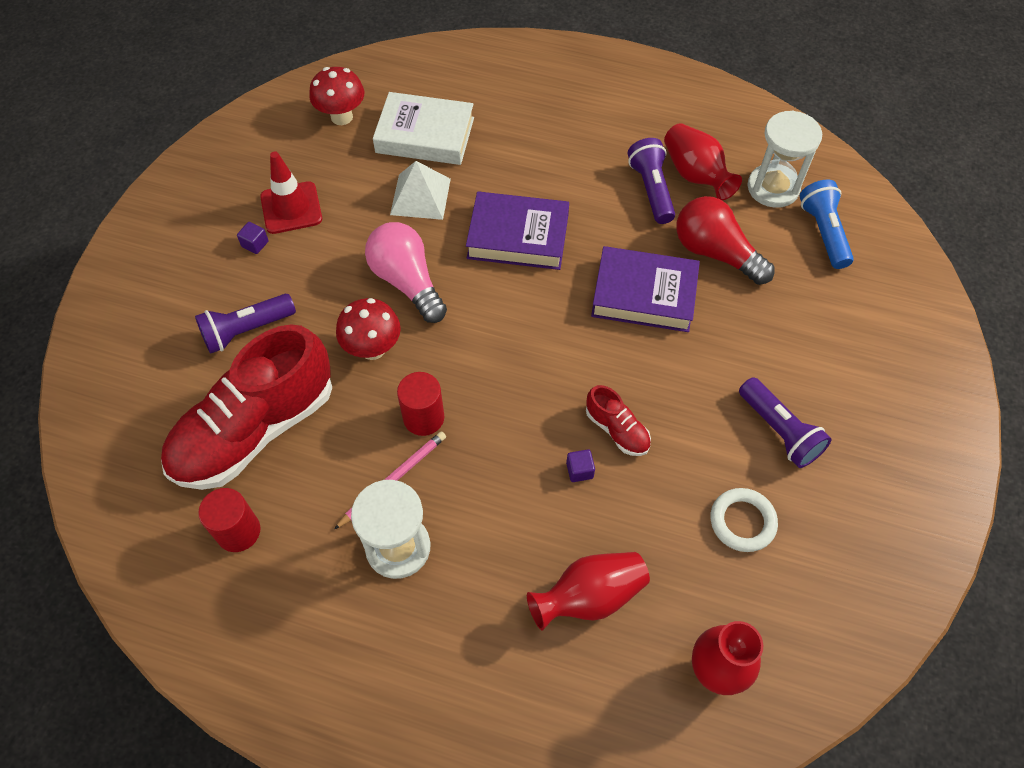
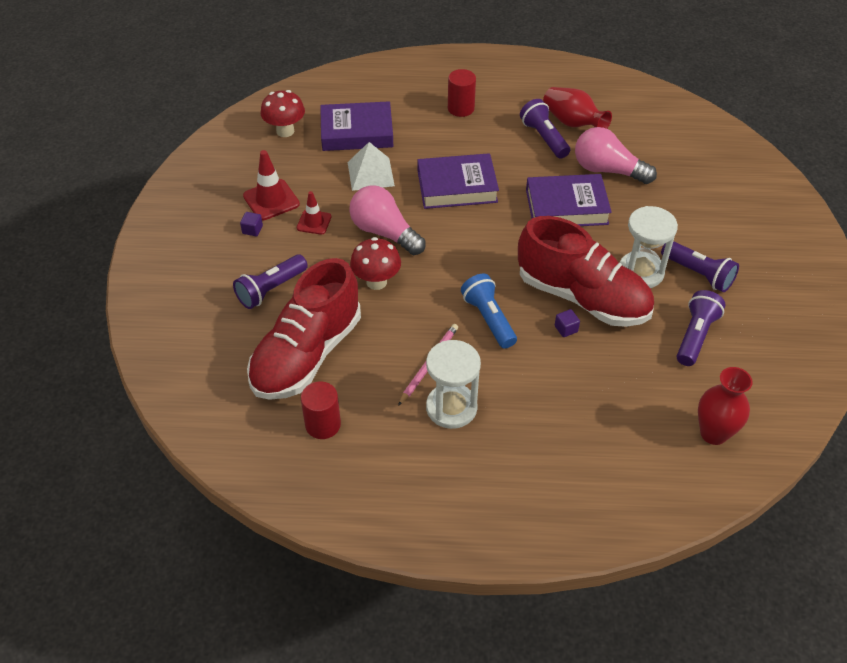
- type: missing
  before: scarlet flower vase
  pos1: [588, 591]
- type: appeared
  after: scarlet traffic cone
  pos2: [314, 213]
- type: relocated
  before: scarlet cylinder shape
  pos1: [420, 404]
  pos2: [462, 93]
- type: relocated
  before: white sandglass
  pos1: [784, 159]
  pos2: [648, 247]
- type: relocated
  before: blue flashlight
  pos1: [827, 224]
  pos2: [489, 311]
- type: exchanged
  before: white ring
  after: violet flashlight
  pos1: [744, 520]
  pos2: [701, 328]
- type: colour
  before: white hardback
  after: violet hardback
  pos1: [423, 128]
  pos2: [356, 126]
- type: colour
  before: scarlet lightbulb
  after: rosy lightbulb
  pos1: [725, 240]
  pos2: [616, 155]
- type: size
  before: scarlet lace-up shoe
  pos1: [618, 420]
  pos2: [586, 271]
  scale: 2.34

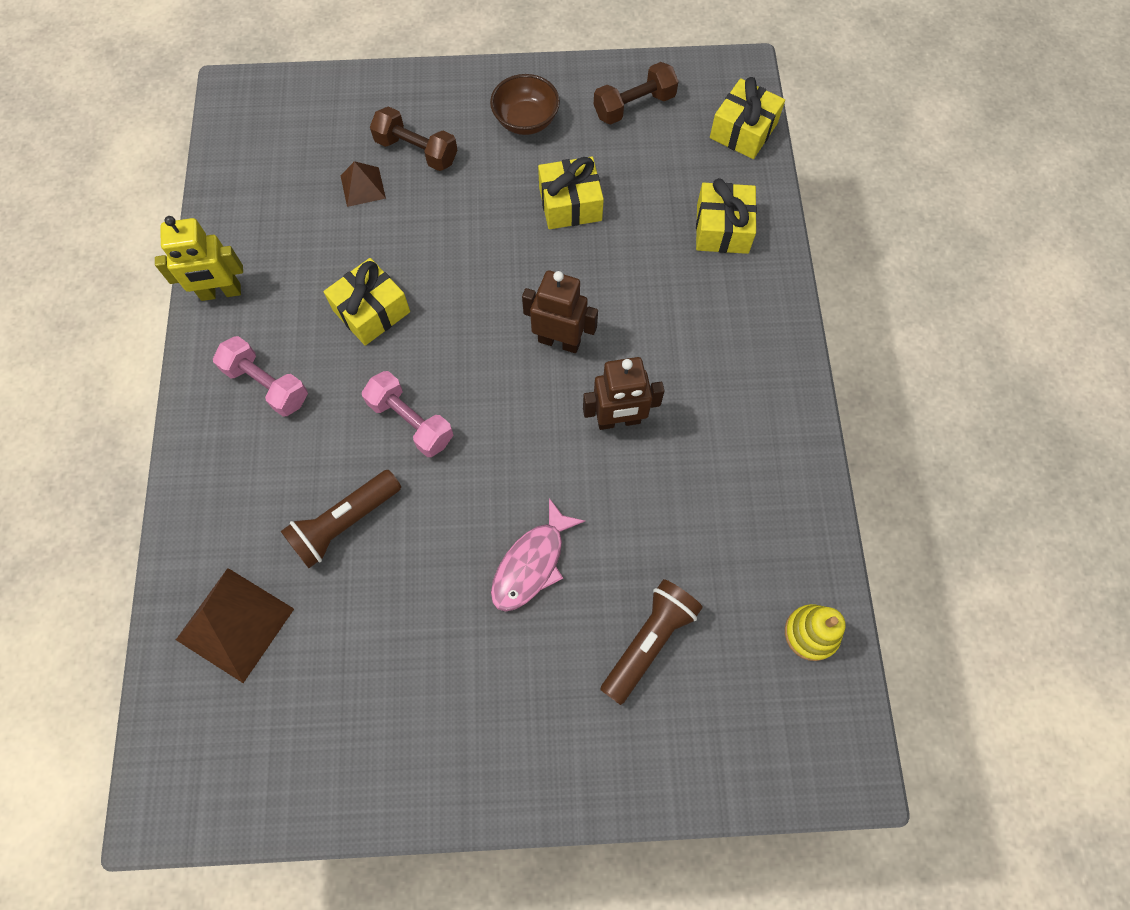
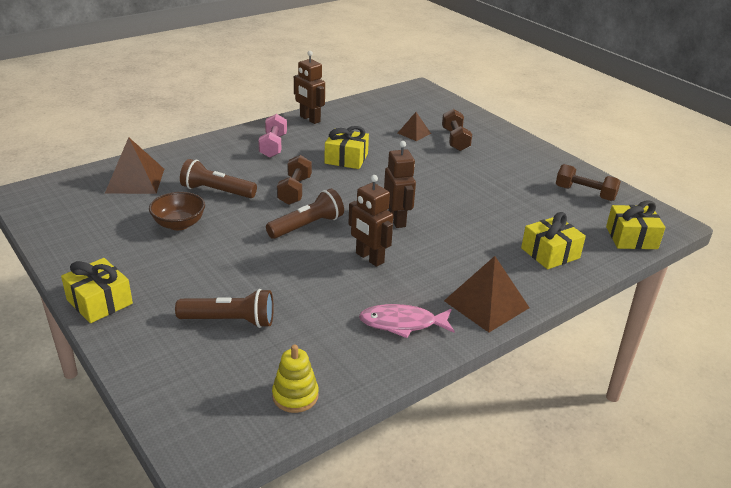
- type: appeared
  after: brown flashlight
  pos2: [305, 214]
- type: appeared
  after: brown pyramid
  pos2: [486, 294]
- type: relocated
  before: brown bowl
  pos1: [525, 104]
  pos2: [177, 211]
- type: relocated
  before: rosy fish figure
  pos1: [538, 555]
  pos2: [407, 321]
- type: relocated
  before: golden wrapped gift
  pos1: [571, 192]
  pos2: [97, 290]
- type: colour
  before: golden robot
  after: brown robot
  pos1: [199, 258]
  pos2: [309, 87]
- type: colour
  before: rosy dumbbell
  after: brown dumbbell
  pos1: [408, 414]
  pos2: [294, 180]

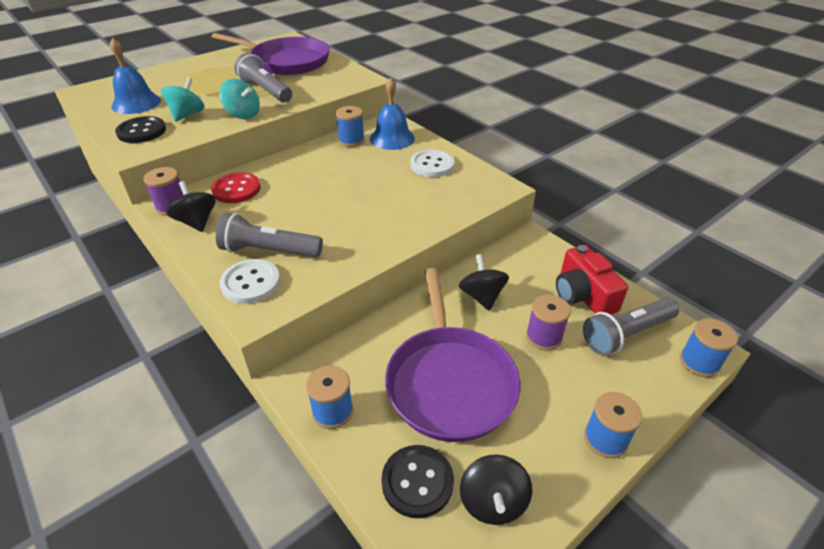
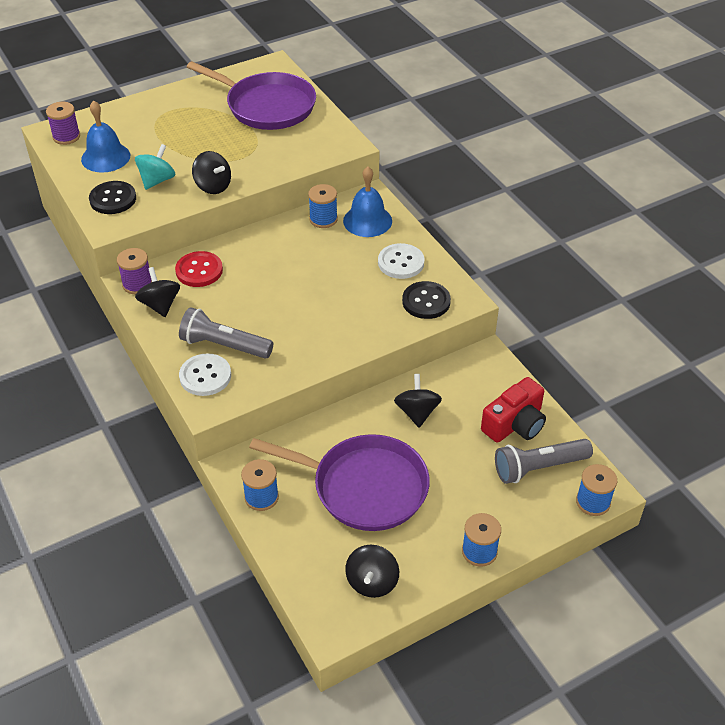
- type: missing
  before: ash-grey flashlight
  pos1: [263, 78]
- type: relocated
  before: jet-black shirt button
  pos1: [417, 481]
  pos2: [426, 300]
- type: relocated
  before: violet bobbin
  pos1: [548, 322]
  pos2: [63, 123]
- type: colour
  before: teal whirligig
  after: jet-black whirligig
  pos1: [239, 99]
  pos2: [211, 172]
- type: spun
  before: violet pan
  pos1: [452, 355]
  pos2: [339, 482]
  turn: -75
- type: spun
  before: scarlet compact camera
  pos1: [592, 279]
  pos2: [513, 410]
  turn: -120

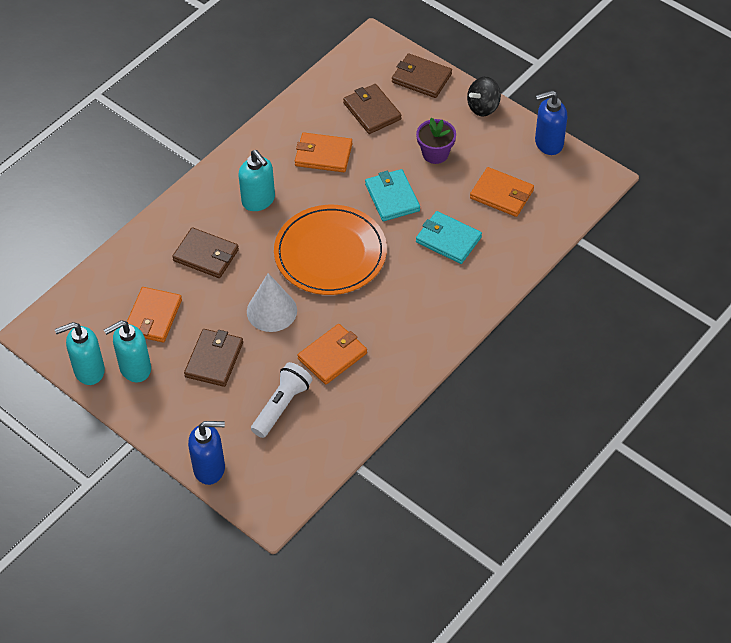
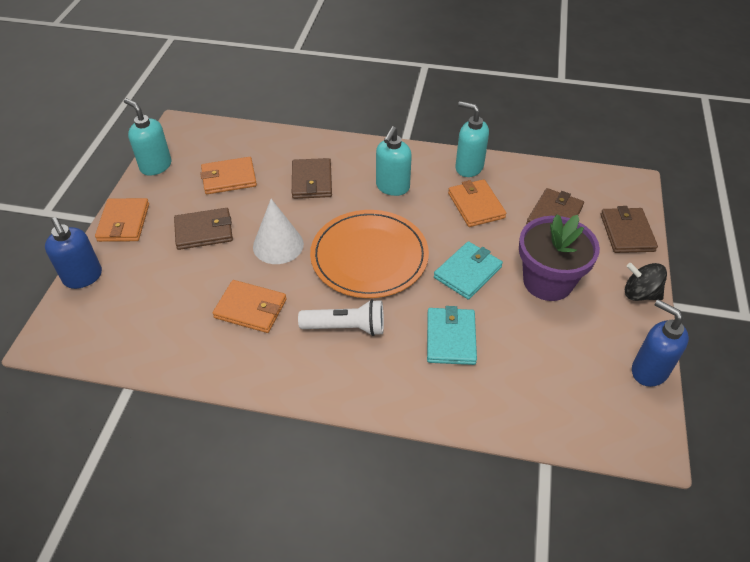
- type: relocated
  before: teal soap dispenser
  pos1: [127, 351]
  pos2: [472, 139]
- type: relocated
  before: white flashlight
  pos1: [281, 400]
  pos2: [341, 317]
- type: relocated
  before: bright orange billfold
  pos1: [502, 192]
  pos2: [122, 220]
- type: size
  before: violet potted plant
  pos1: [436, 141]
  pos2: [559, 257]
  scale: 1.67

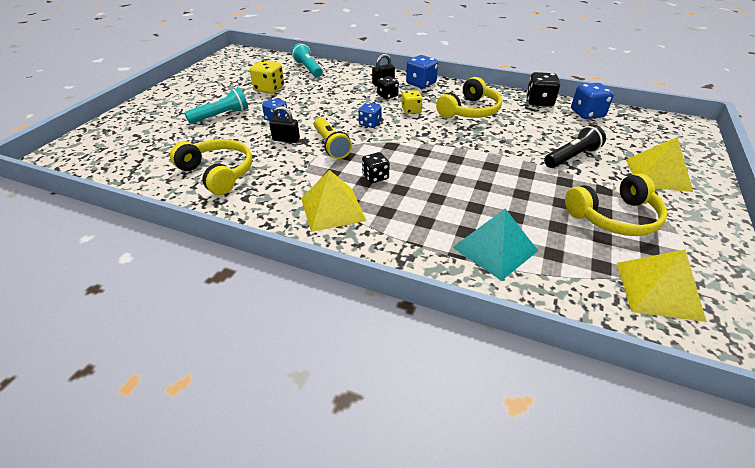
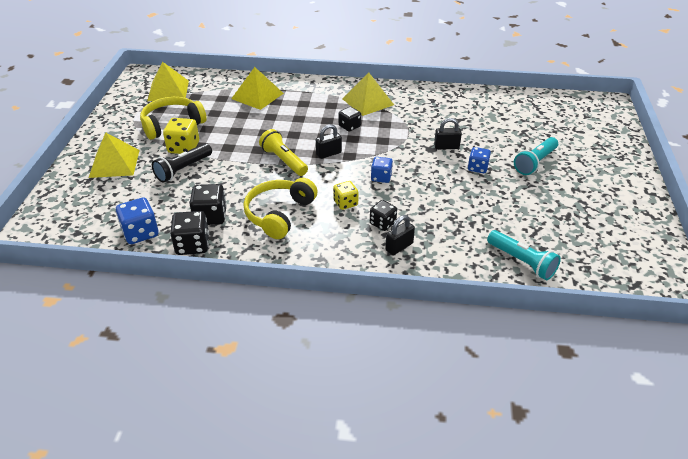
- type: missing
  before: golden headset
  pos1: [211, 167]
- type: missing
  before: blue die
  pos1: [422, 71]
- type: appeared
  after: jet-black die
  pos2: [208, 204]
- type: appeared
  after: jet-black padlock
  pos2: [329, 141]
- type: relocated
  before: golden die
  pos1: [267, 77]
  pos2: [181, 136]
- type: relocated
  before: golden flashlight
  pos1: [333, 138]
  pos2: [283, 152]
- type: colour
  before: teal pyramid
  after: golden pyramid
  pos1: [495, 245]
  pos2: [257, 88]

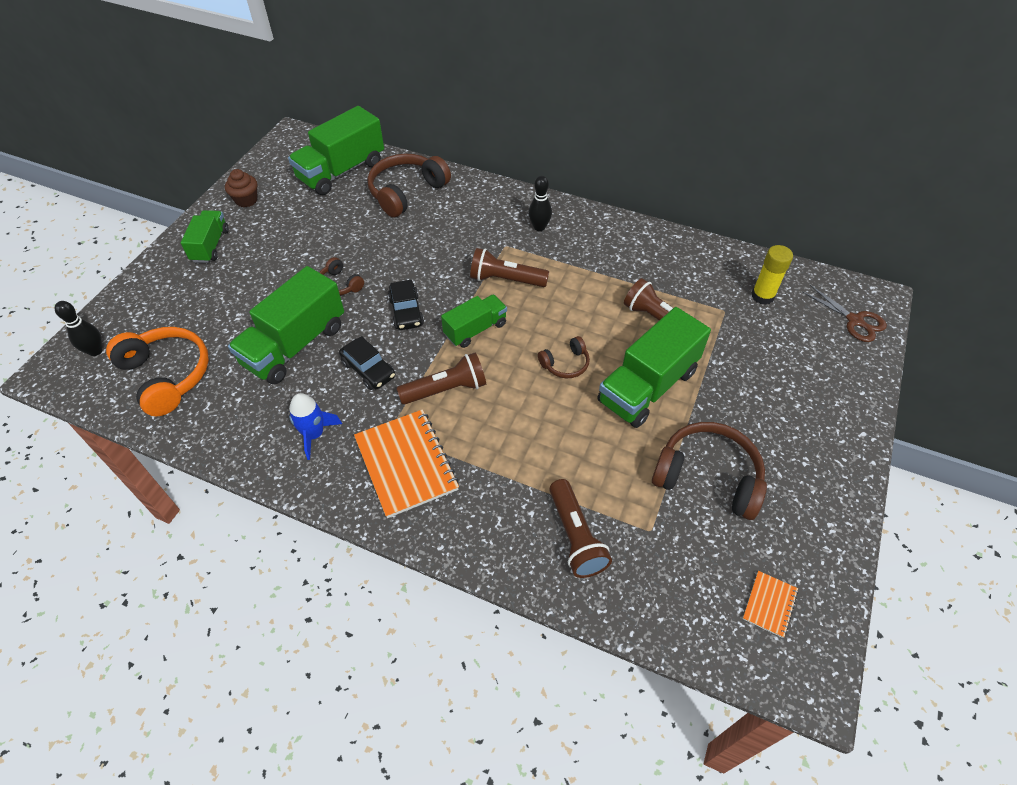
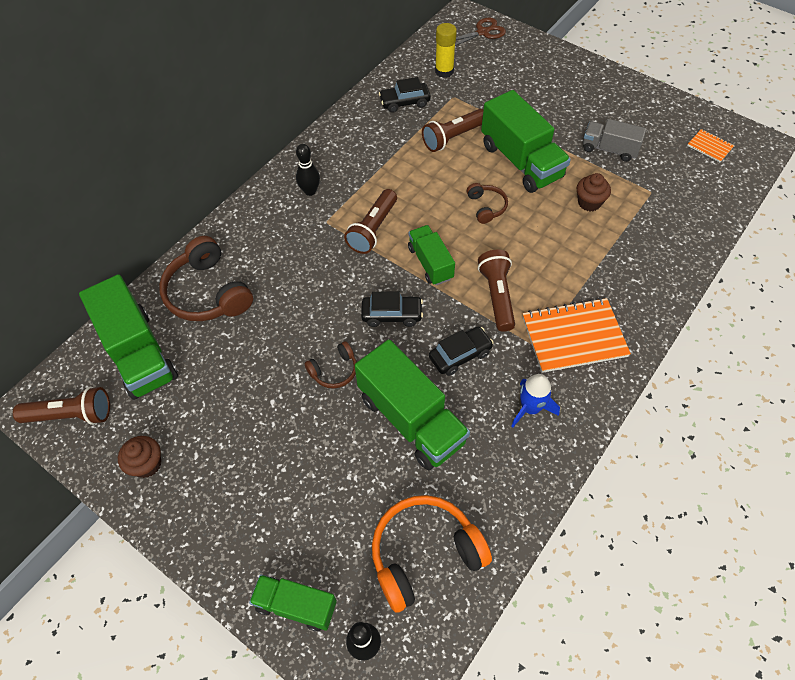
- type: appeared
  after: jet-black toy car
  pos2: [405, 95]
- type: appeared
  after: brown cupcake
  pos2: [594, 192]
- type: relocated
  before: leaf-green truck
  pos1: [205, 236]
  pos2: [293, 603]
- type: relocated
  before: brown flashlight
  pos1: [580, 528]
  pos2: [61, 406]
- type: exchanged
  before: brown headset
  after: ash-grey truck
  pos1: [709, 471]
  pos2: [614, 140]

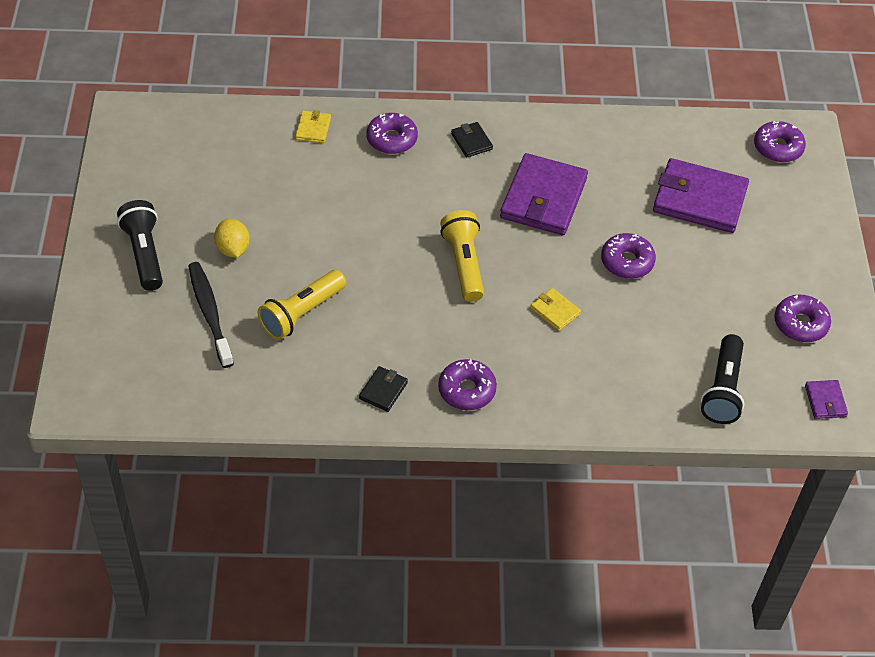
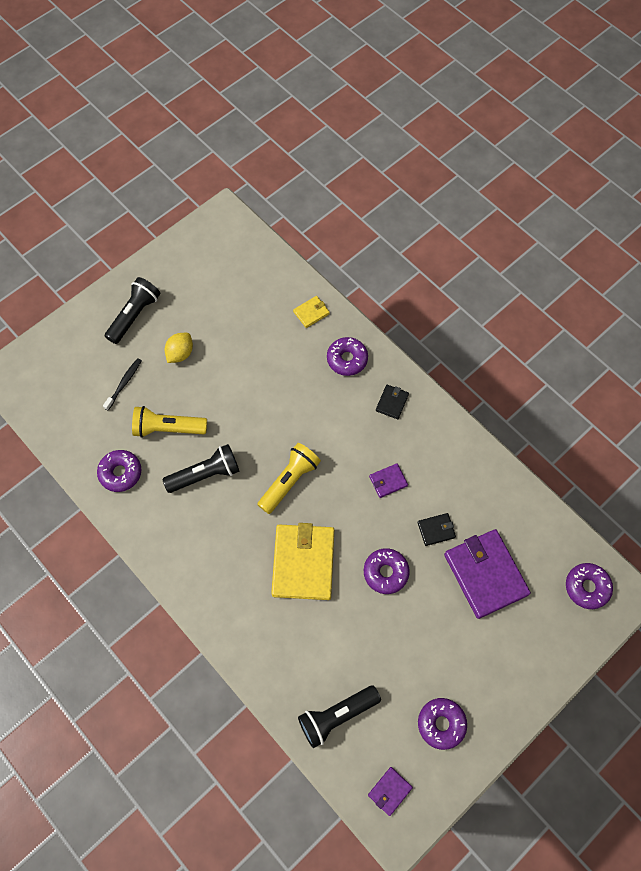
- type: appeared
  after: jet-black flashlight
  pos2: [201, 468]
- type: relocated
  before: jet-black billfold
  pos1: [383, 389]
  pos2: [436, 529]
- type: relocated
  before: violet doughnut
  pos1: [467, 384]
  pos2: [119, 471]
- type: size
  before: jet-black tooth brush
  pos1: [211, 315]
  pos2: [122, 384]
  scale: 0.63
- type: size
  before: violet billfold
  pos1: [544, 194]
  pos2: [388, 480]
  scale: 0.45
- type: size
  before: golden billfold
  pos1: [555, 309]
  pos2: [302, 561]
  scale: 2.21

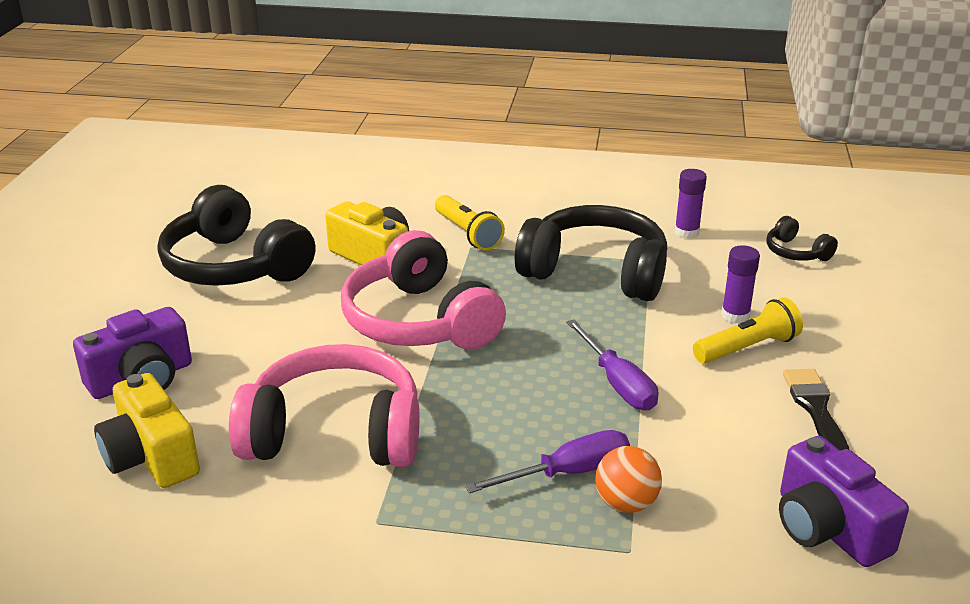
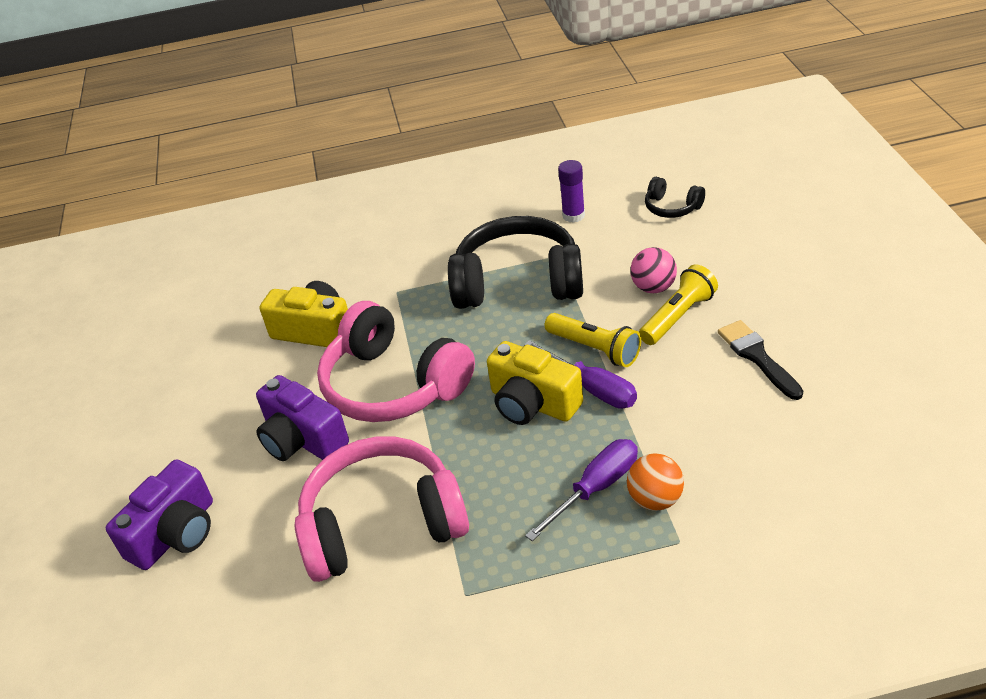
- type: missing
  before: jet-black headset
  pos1: [237, 235]
- type: relocated
  before: golden compact camera
  pos1: [147, 430]
  pos2: [535, 383]
- type: relocated
  before: golden flashlight
  pos1: [470, 223]
  pos2: [593, 340]
- type: relocated
  before: violet compact camera
  pos1: [844, 501]
  pos2: [302, 418]
- type: exchanged
  before: violet glue
  after: rosy sphere
  pos1: [740, 284]
  pos2: [653, 270]

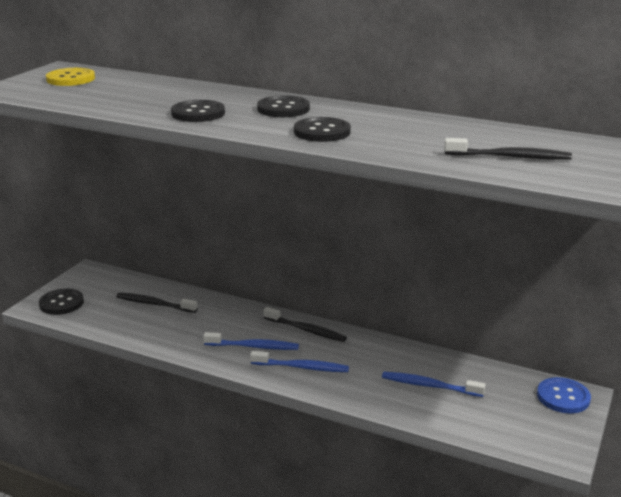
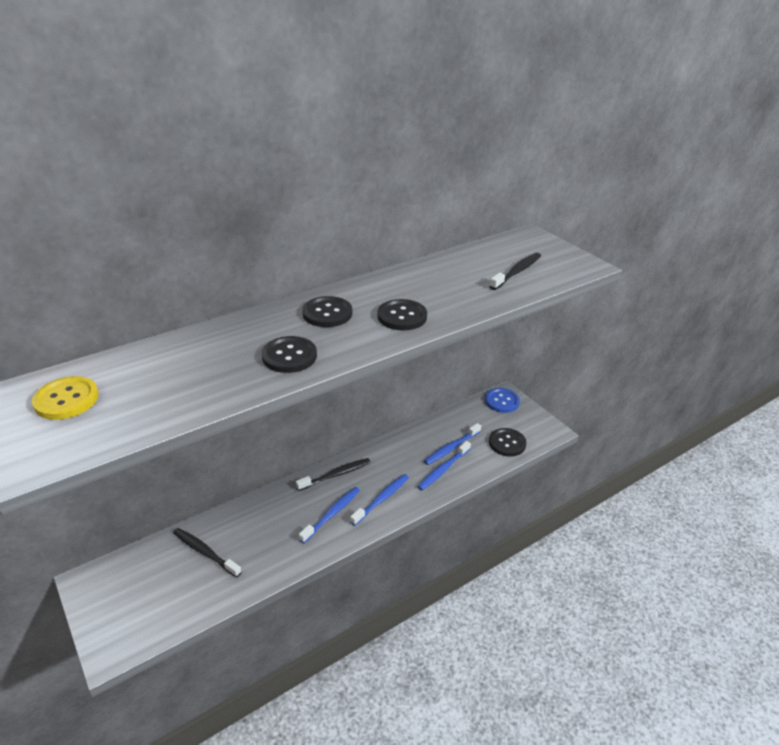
- type: appeared
  after: blue tooth brush
  pos2: [444, 465]
- type: relocated
  before: jet-black shirt button
  pos1: [61, 302]
  pos2: [508, 442]
- type: spun
  before: jet-black tooth brush
  pos1: [156, 303]
  pos2: [207, 553]
  turn: 75

